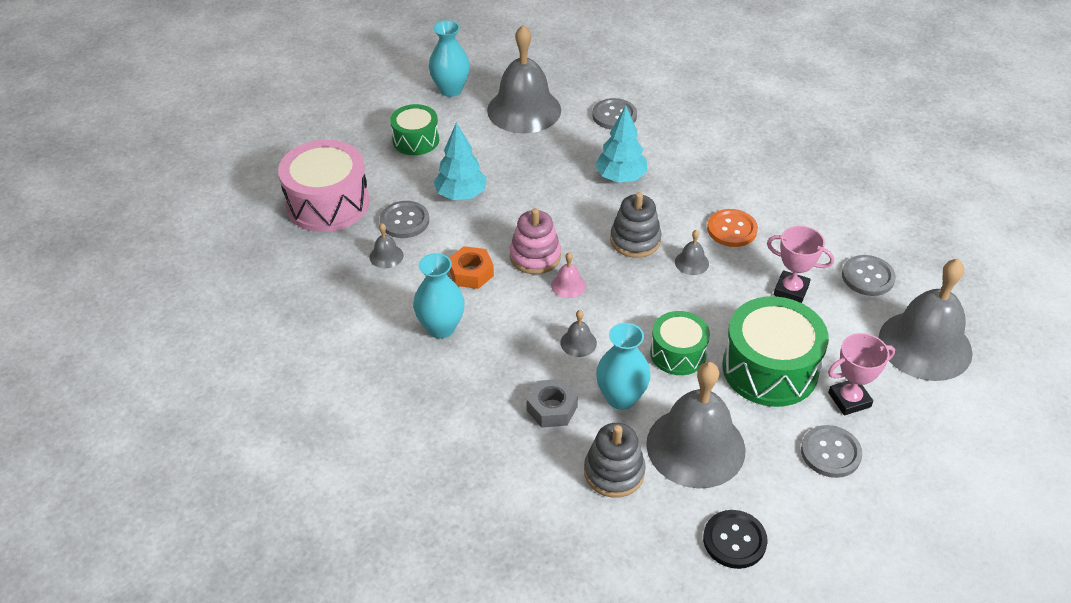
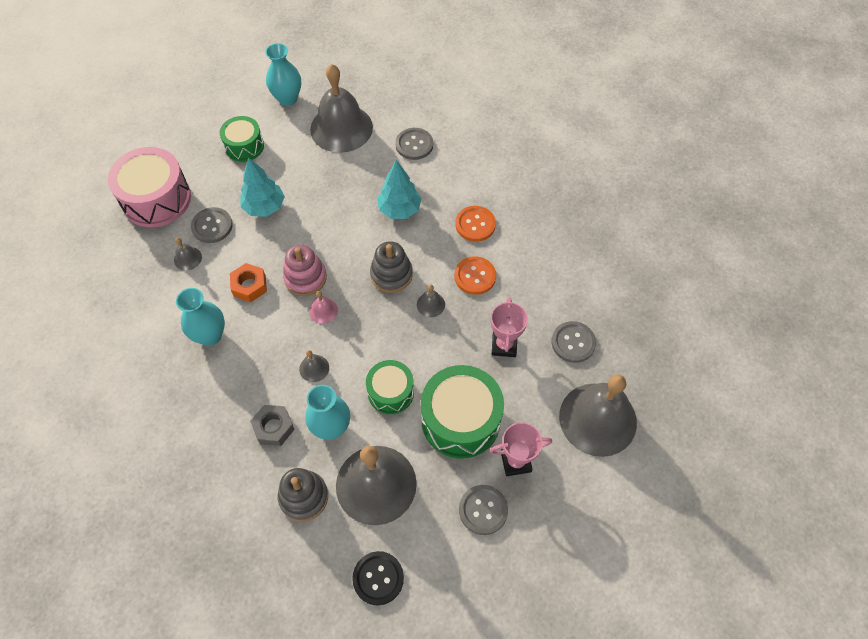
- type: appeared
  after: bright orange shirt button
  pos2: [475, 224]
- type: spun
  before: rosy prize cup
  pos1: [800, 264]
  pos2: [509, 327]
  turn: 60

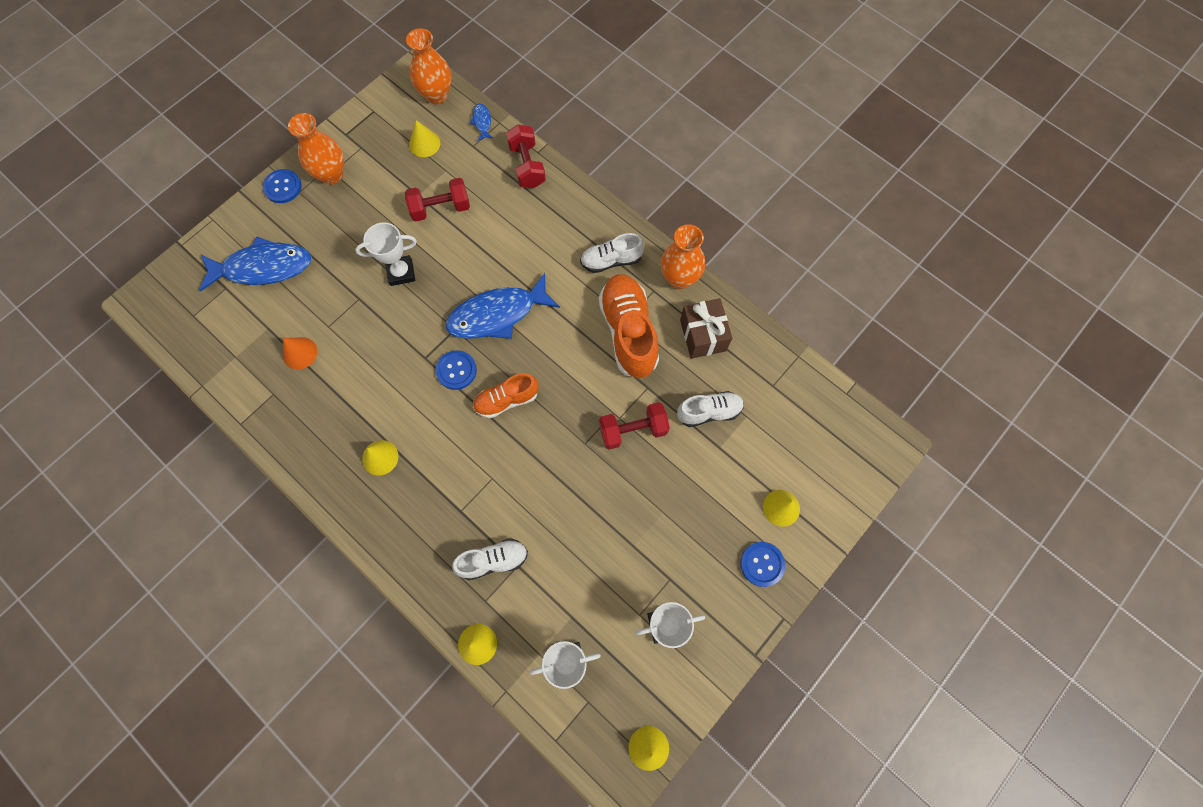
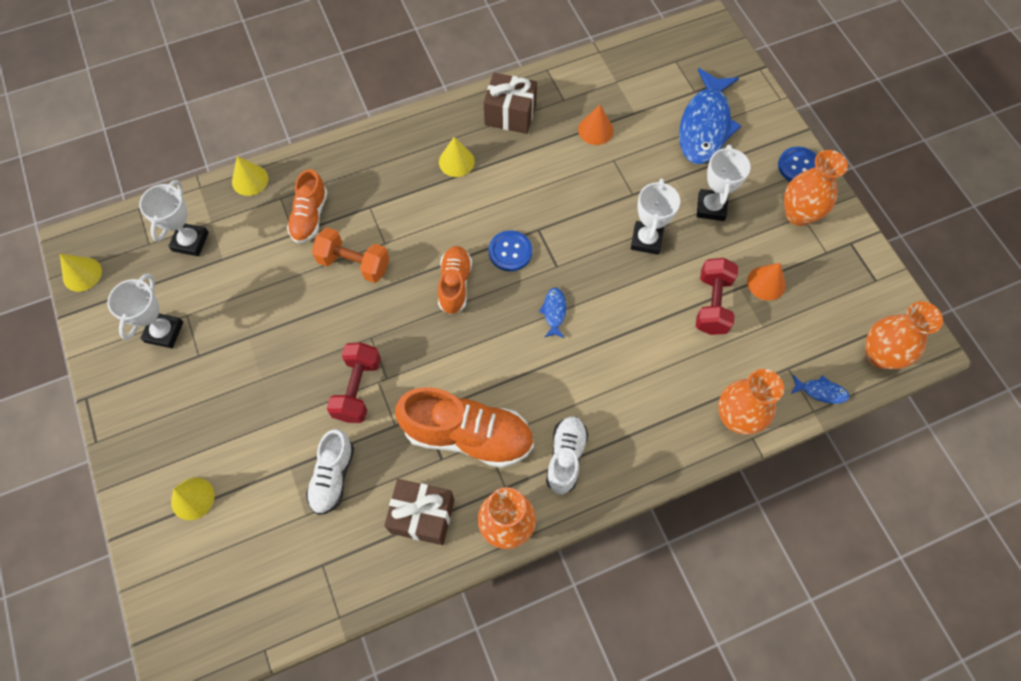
- type: missing
  before: golden solid cone
  pos1: [424, 138]
- type: missing
  before: blue shirt button
  pos1: [762, 564]
- type: appeared
  after: bright orange dumbbell
  pos2: [351, 255]
- type: appeared
  after: brown wrapped gift
  pos2: [510, 103]
- type: appeared
  after: white prize cup
  pos2: [723, 183]
- type: appeared
  after: bright orange solid cone
  pos2: [766, 282]
- type: exchanged
  before: scarlet dumbbell
  after: bright orange flower vase
  pos1: [526, 156]
  pos2: [751, 402]
- type: colour
  before: white lace-up shoe
  after: bright orange lace-up shoe
  pos1: [490, 559]
  pos2: [307, 206]
- type: size
  before: blue fish figure
  pos1: [503, 306]
  pos2: [552, 312]
  scale: 0.42

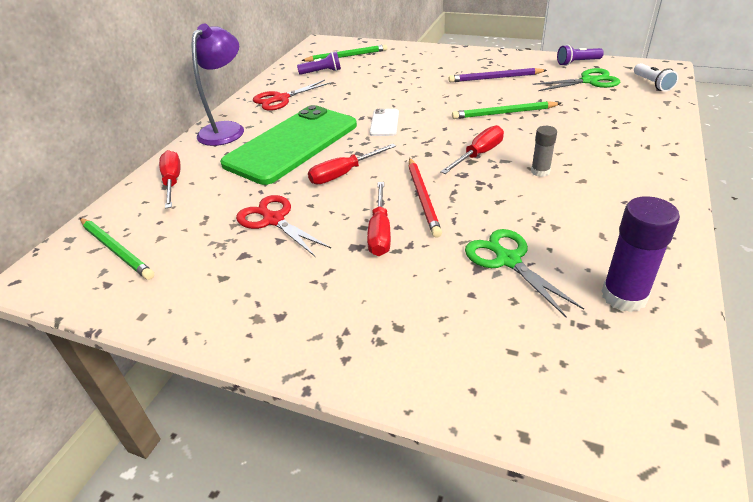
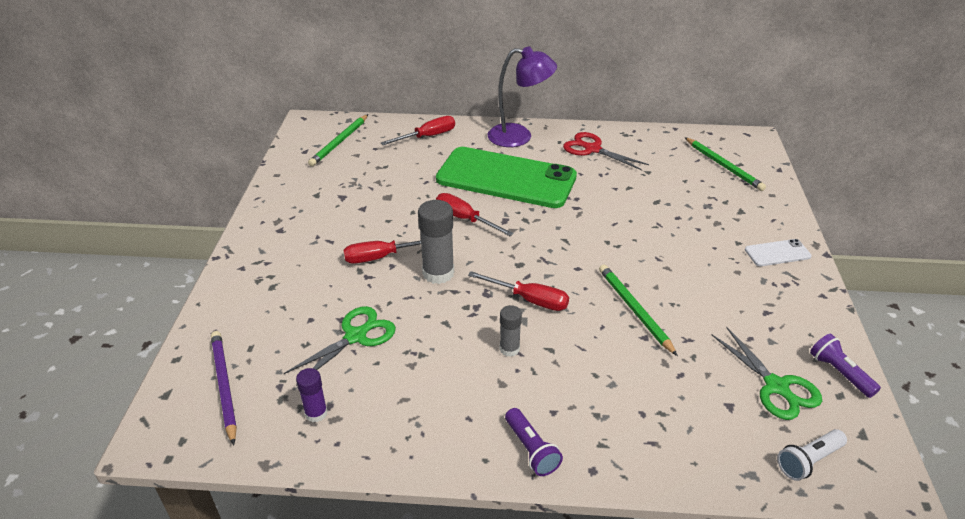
- type: missing
  before: scarlet shears
  pos1: [283, 225]
- type: relocated
  before: violet flashlight
  pos1: [319, 63]
  pos2: [534, 442]
- type: relocated
  before: white phone
  pos1: [384, 122]
  pos2: [778, 252]
- type: relocated
  before: violet wooden pencil
  pos1: [498, 75]
  pos2: [224, 388]
- type: exchanged
  before: scarlet wooden pencil
  after: ash-grey glue
  pos1: [425, 198]
  pos2: [436, 242]
- type: size
  before: violet glue
  pos1: [641, 254]
  pos2: [311, 395]
  scale: 0.58

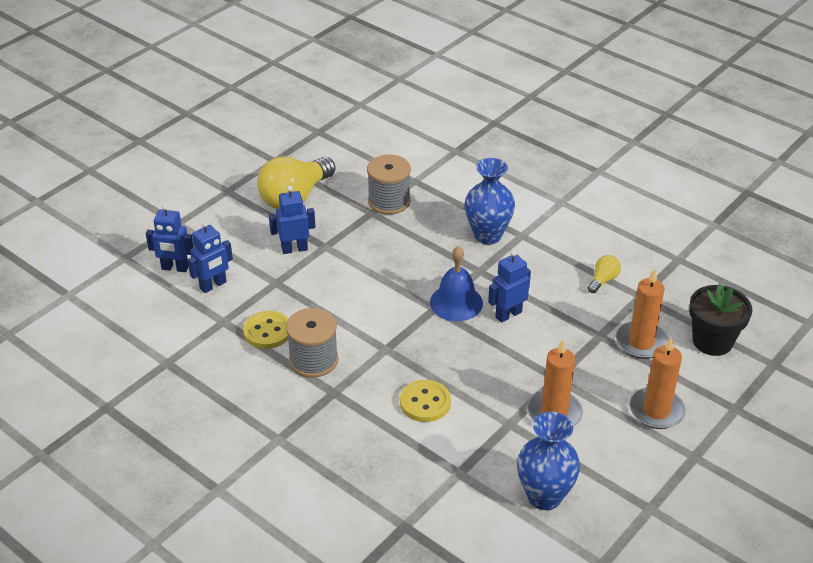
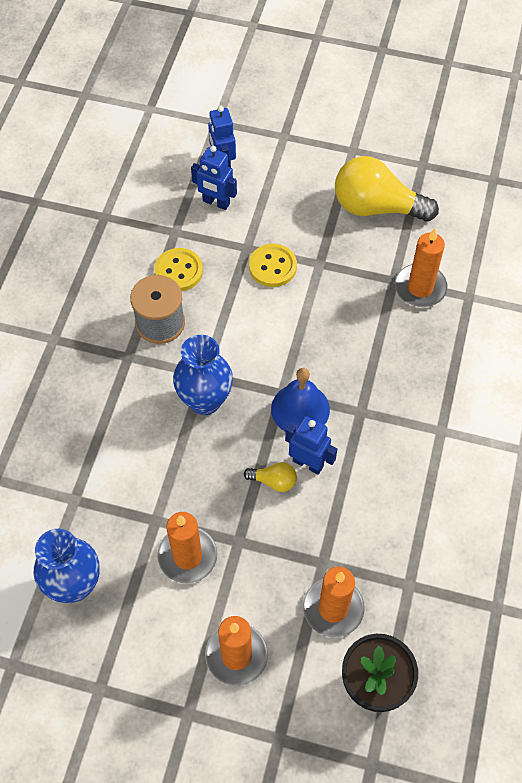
- type: missing
  before: blue robot
  pos1: [292, 220]
- type: relocated
  before: golden shirt button
  pos1: [425, 401]
  pos2: [273, 265]
- type: relocated
  before: blue flower vase
  pos1: [490, 201]
  pos2: [203, 375]
- type: relocated
  before: golden lightbulb
  pos1: [604, 274]
  pos2: [270, 477]
- type: exchanged
  before: ash-grey bobbin
  after: bright orange wax candle
  pos1: [389, 185]
  pos2: [421, 267]

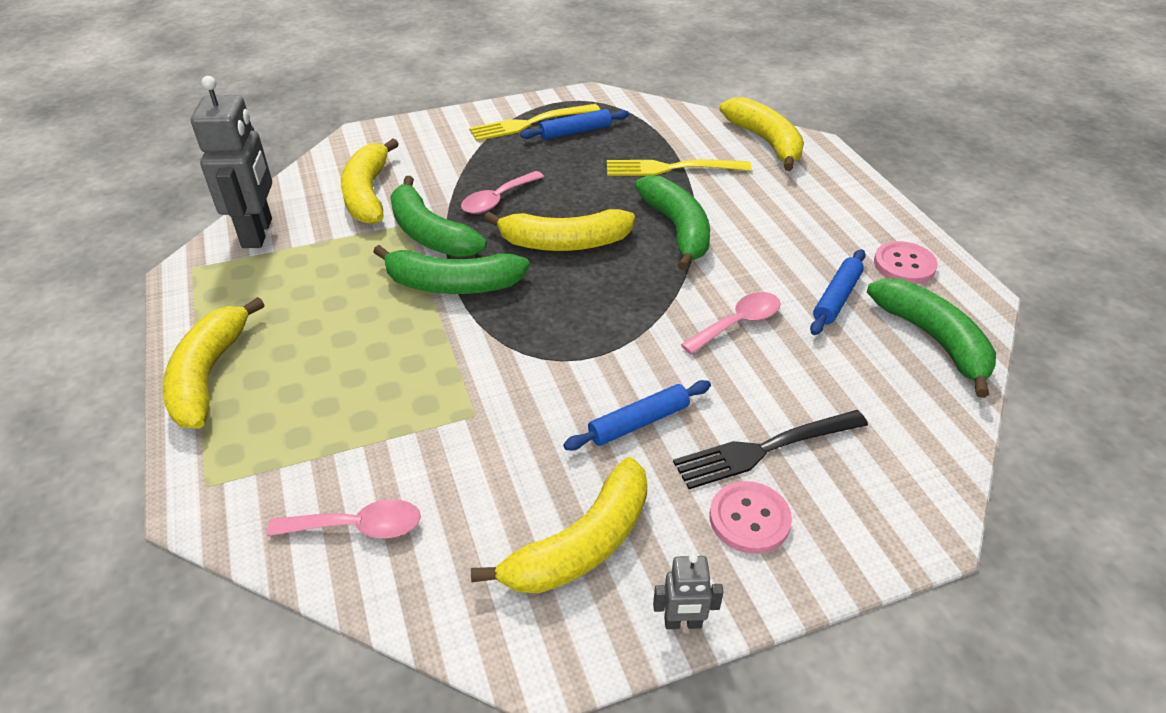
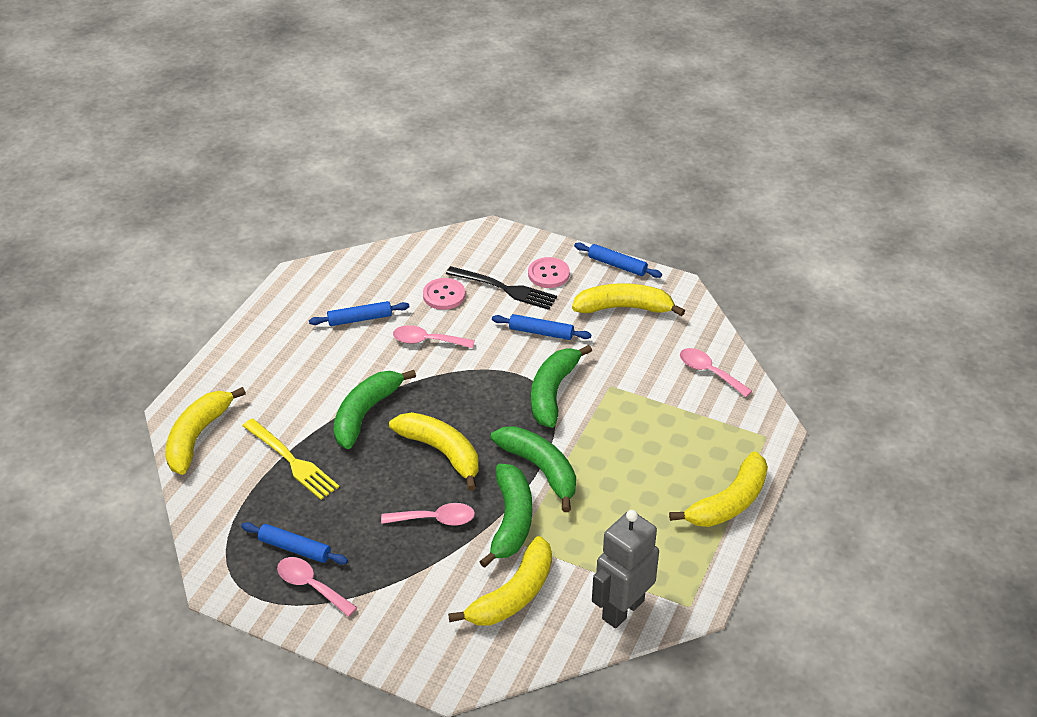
- type: relocated
  before: leaf-green banana
  pos1: [931, 338]
  pos2: [561, 386]
- type: relocated
  before: rosy shirt button
  pos1: [906, 262]
  pos2: [444, 294]
- type: exchanged
  before: golden fork
  after: rosy spoon
  pos1: [534, 122]
  pos2: [317, 587]
- type: exchanged
  before: ash-grey robot
  after: blue rolling pin
  pos1: [688, 591]
  pos2: [618, 260]

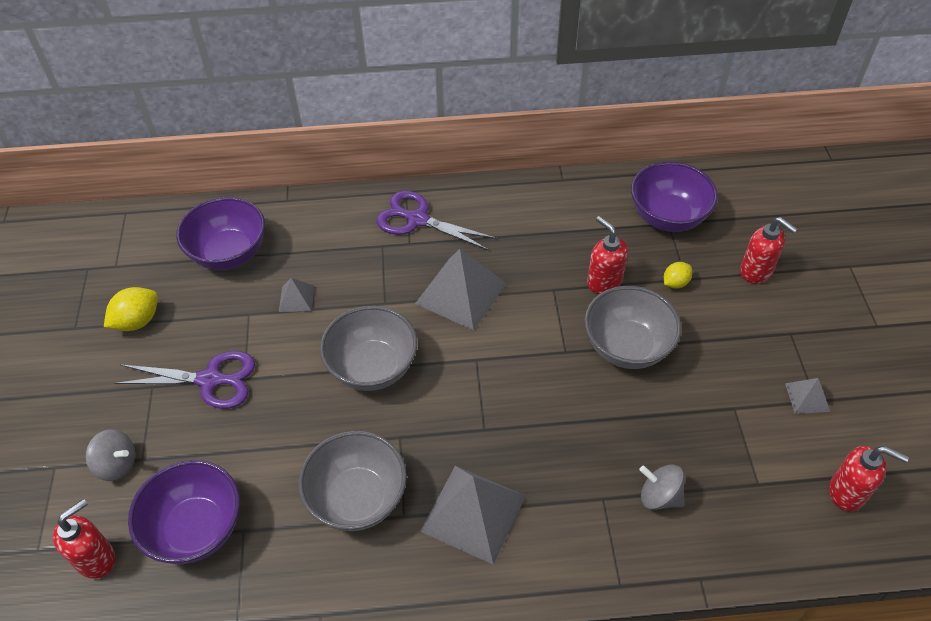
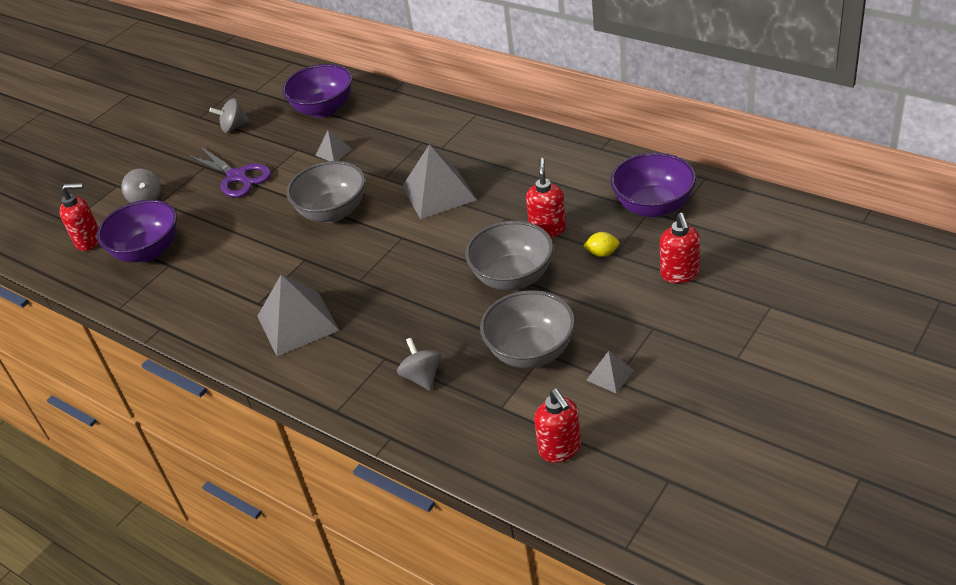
- type: missing
  before: violet shears
  pos1: [436, 220]
- type: relocated
  before: ash-grey bowl
  pos1: [352, 481]
  pos2: [527, 329]
- type: exchanged
  before: golden lemon
  after: ash-grey whirligig
  pos1: [131, 309]
  pos2: [229, 115]

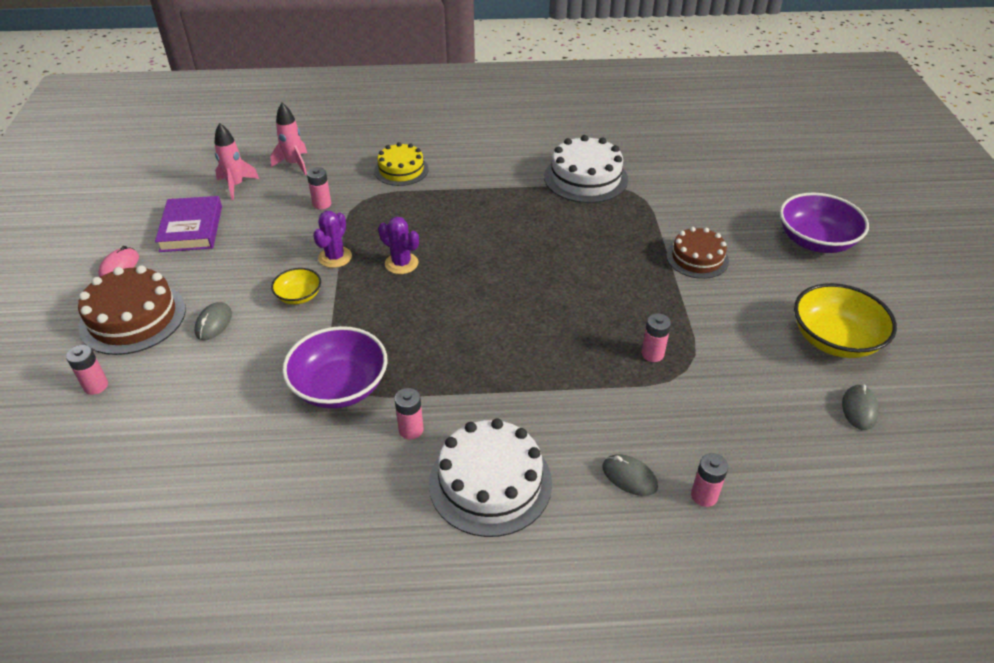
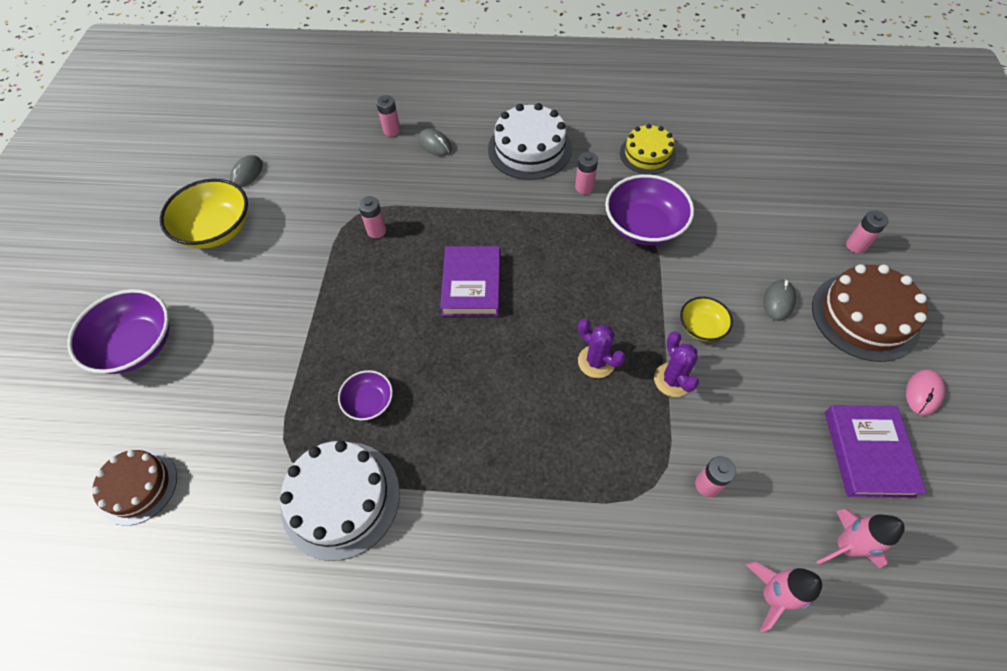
- type: appeared
  after: violet bowl
  pos2: [365, 395]
- type: appeared
  after: violet hardback
  pos2: [470, 281]
- type: relocated
  before: golden layer cake
  pos1: [401, 164]
  pos2: [648, 149]
- type: relocated
  before: brown layer cake
  pos1: [697, 253]
  pos2: [134, 488]
- type: spun
  before: violet saguaro cactus
  pos1: [332, 239]
  pos2: [676, 364]
  turn: -45

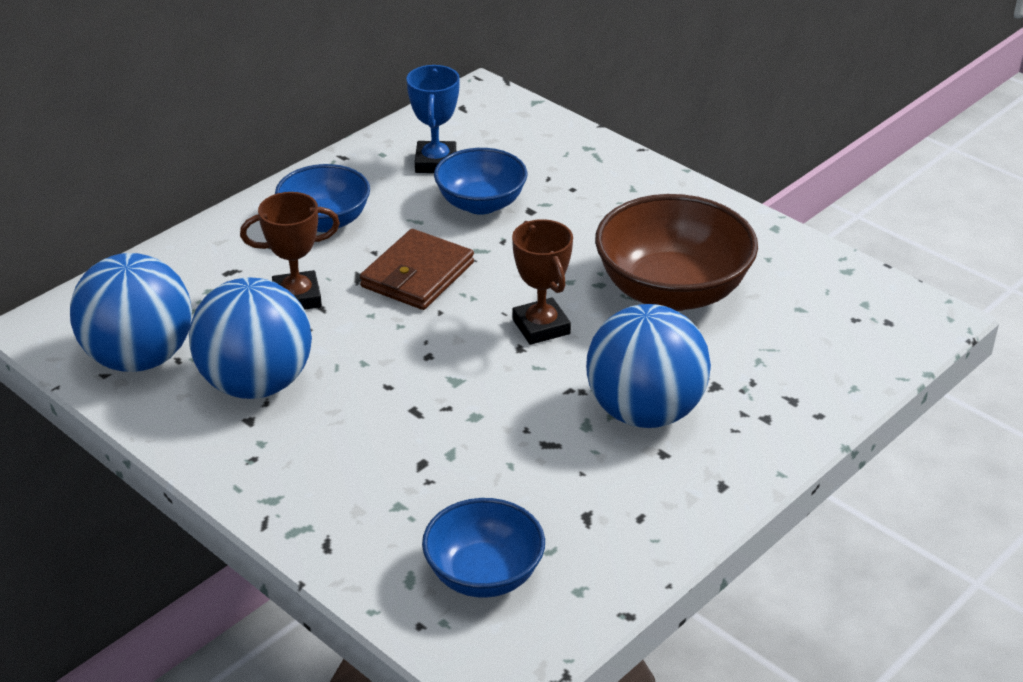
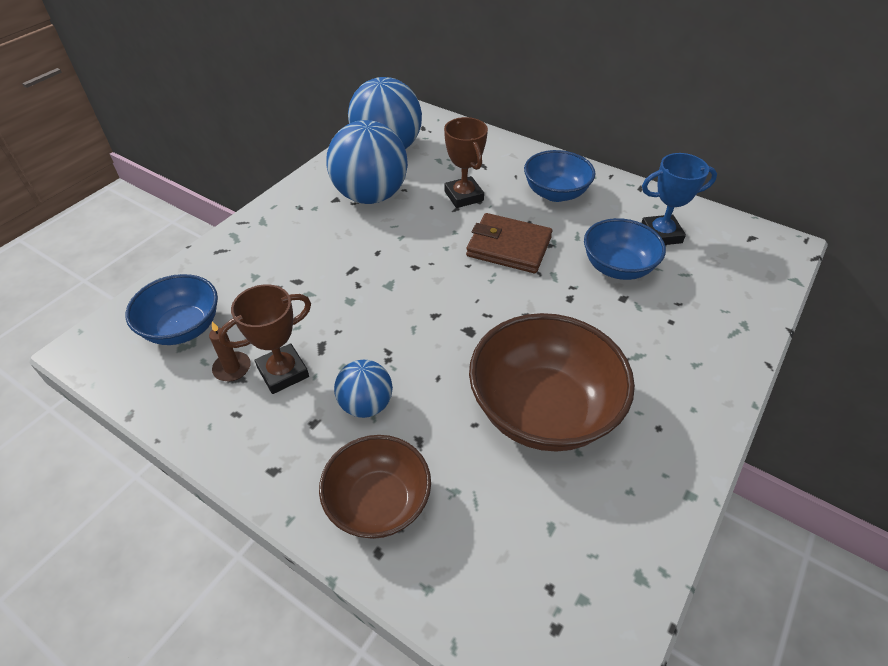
- type: appeared
  after: brown wax candle
  pos2: [230, 351]
- type: appeared
  after: brown bowl
  pos2: [375, 487]
- type: relocated
  before: brown prize cup
  pos1: [542, 282]
  pos2: [264, 339]
- type: size
  before: blue sphere
  pos1: [648, 366]
  pos2: [363, 389]
  scale: 0.53

